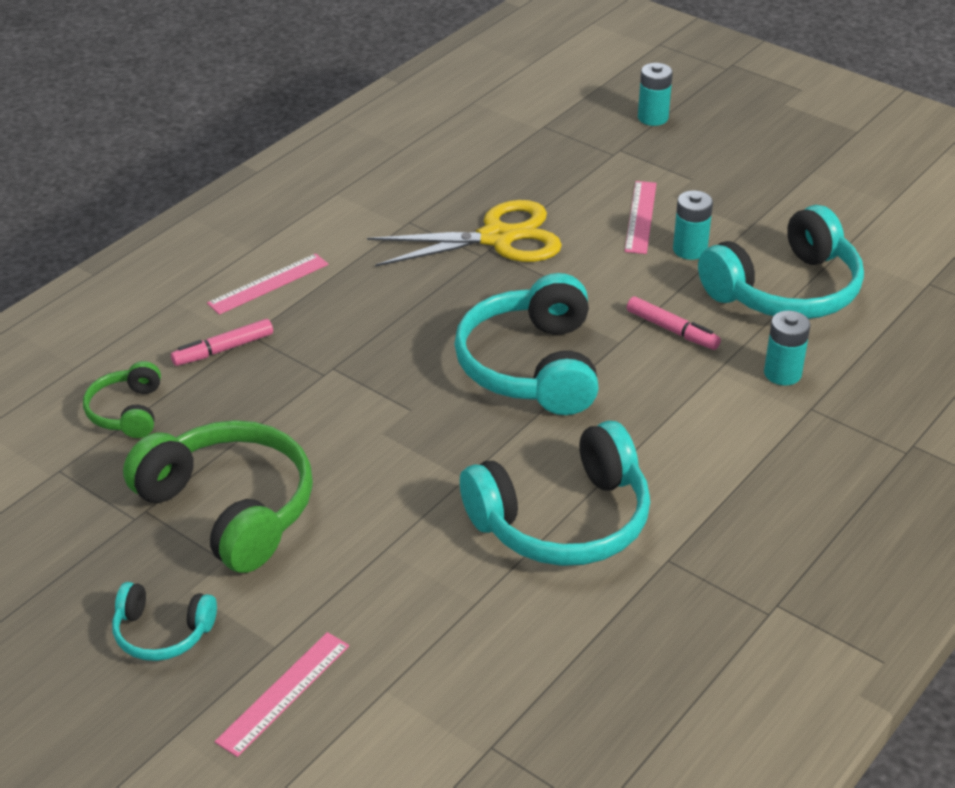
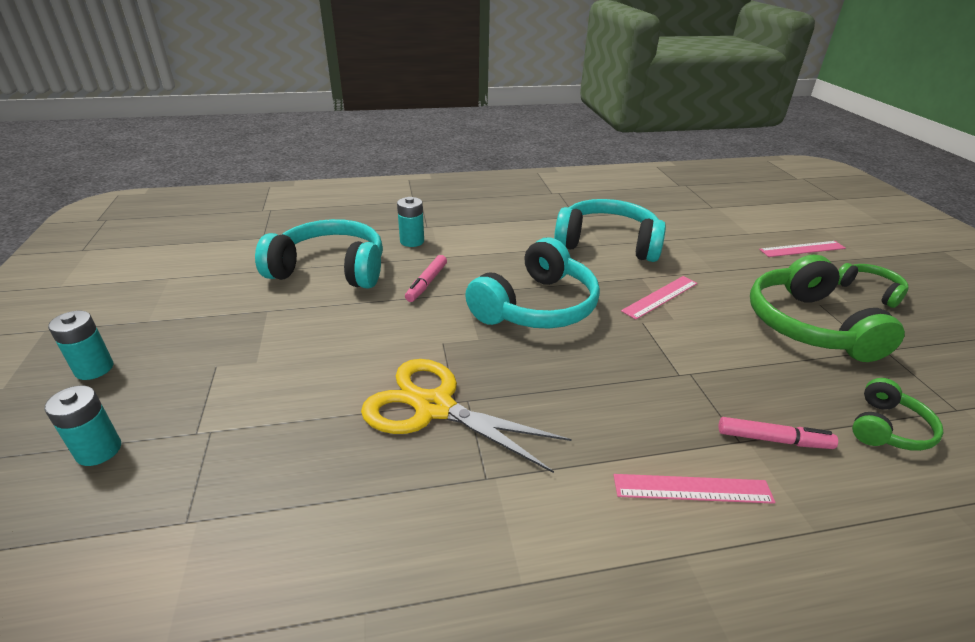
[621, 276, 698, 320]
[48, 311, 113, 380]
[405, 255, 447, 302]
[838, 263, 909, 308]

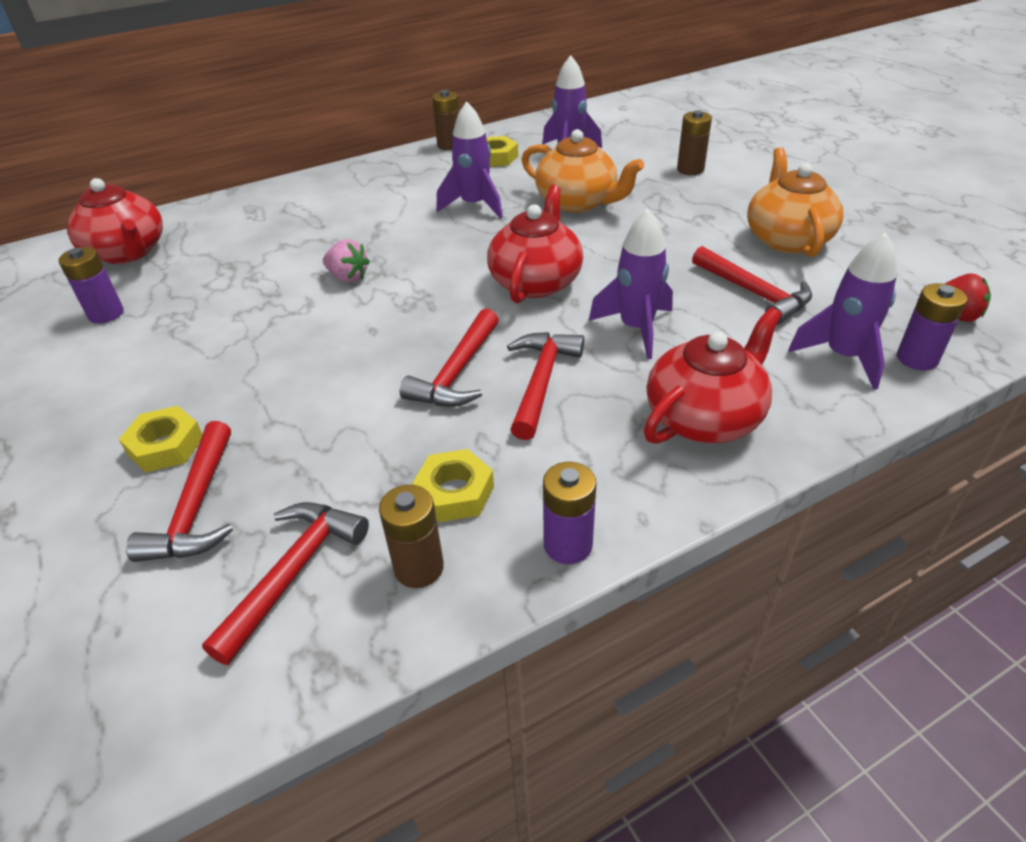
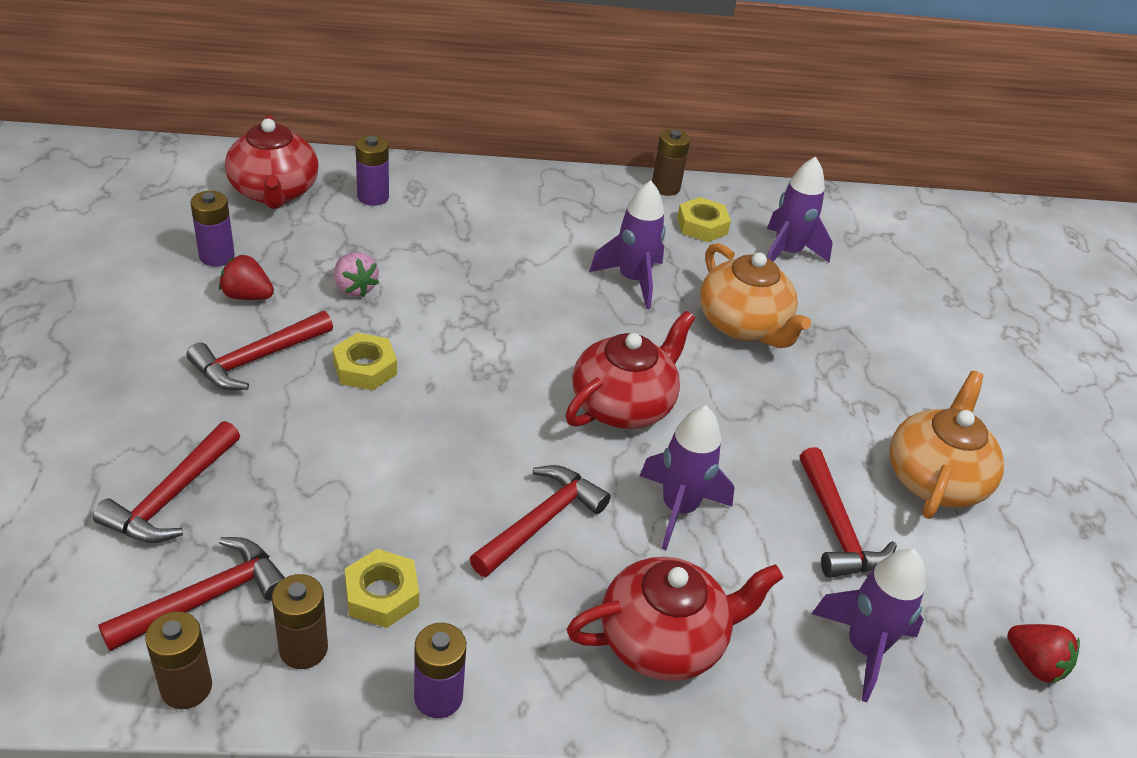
[145, 611, 212, 709]
[334, 252, 379, 297]
[356, 135, 389, 206]
[187, 311, 333, 390]
[333, 333, 397, 390]
[219, 254, 274, 300]

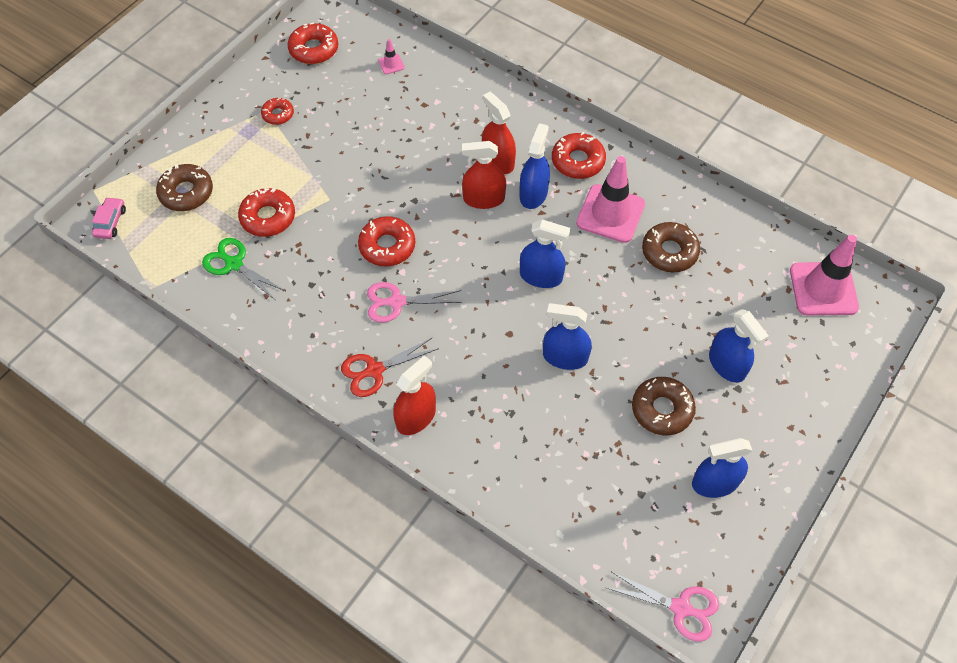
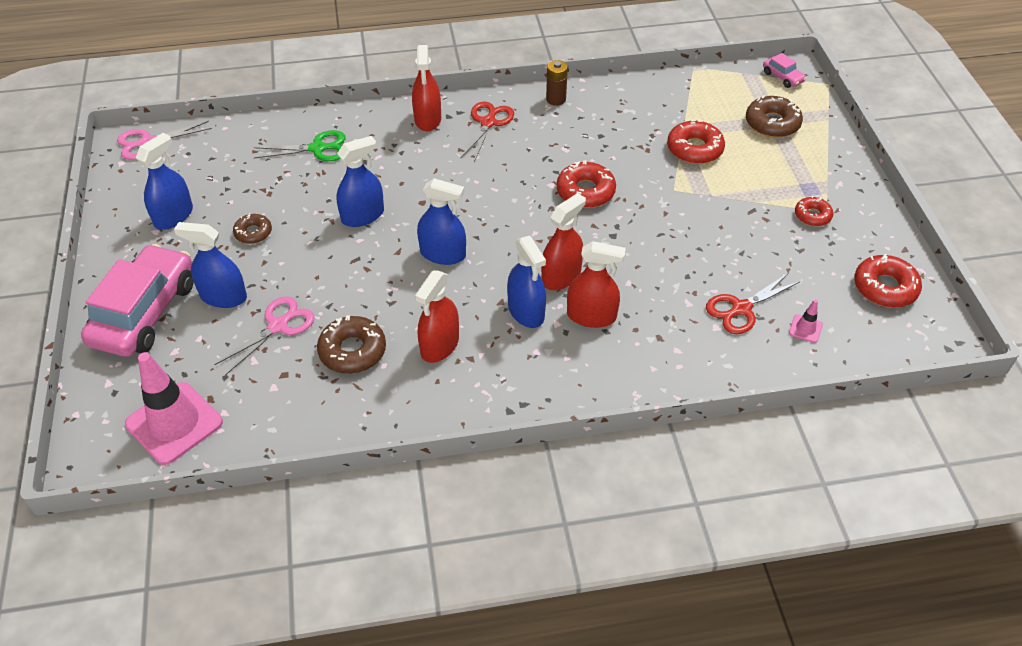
[552, 132, 606, 179] (first image)
[415, 270, 459, 363]
[417, 178, 466, 265]
[254, 130, 346, 161]
[214, 296, 315, 375]
[233, 213, 272, 244]
[546, 60, 568, 106]
[81, 244, 194, 357]
[706, 273, 801, 334]

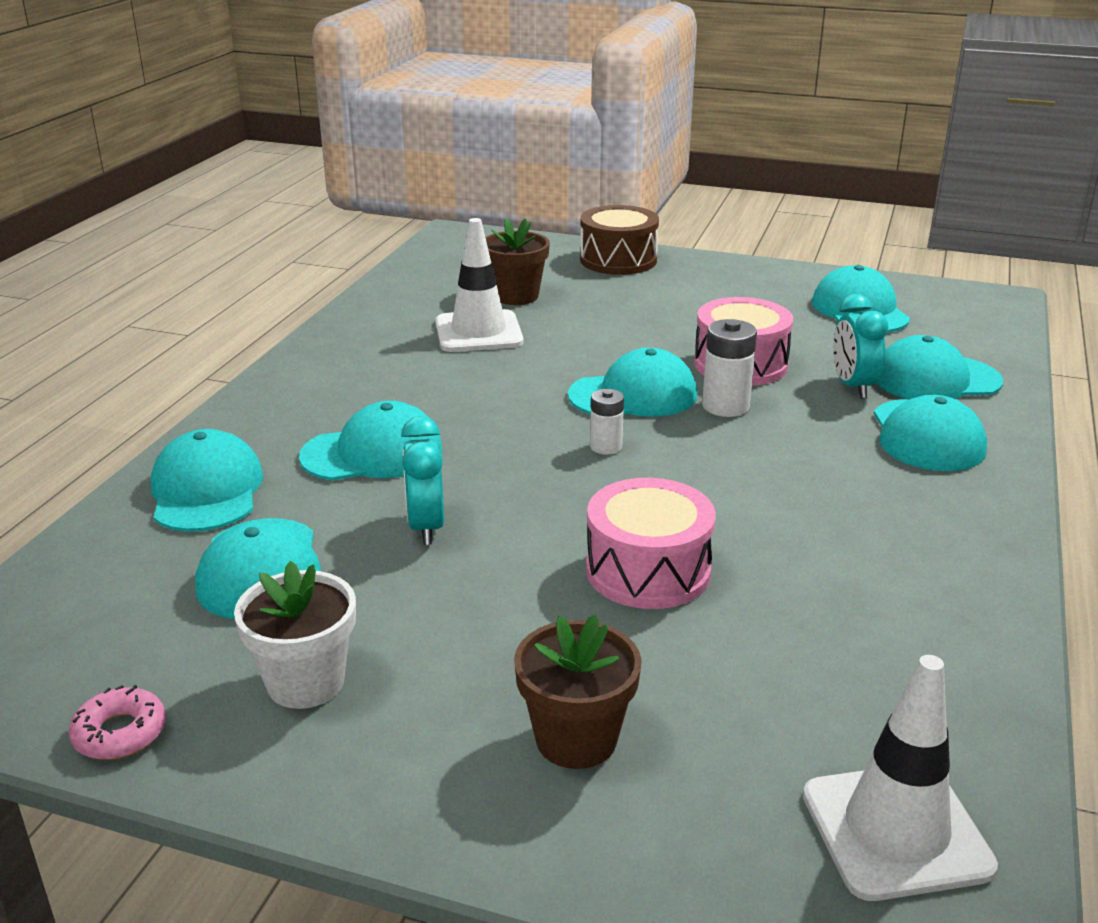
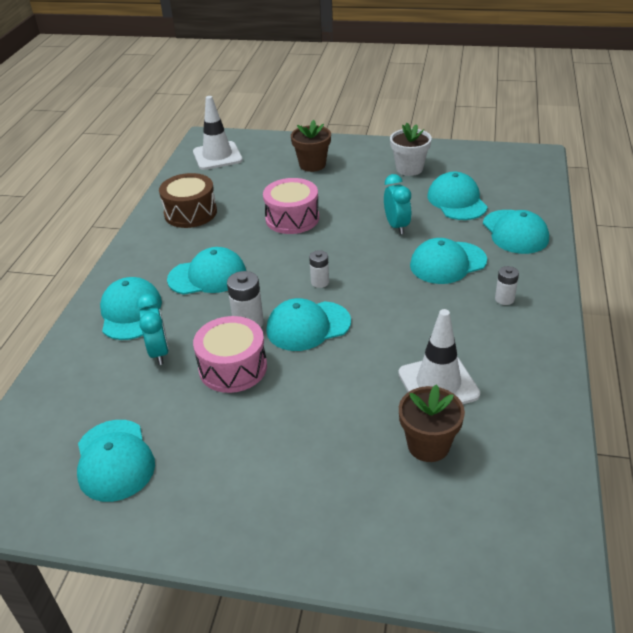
[159, 173, 217, 228]
[167, 247, 246, 295]
[69, 685, 166, 760] (first image)
[495, 266, 519, 305]

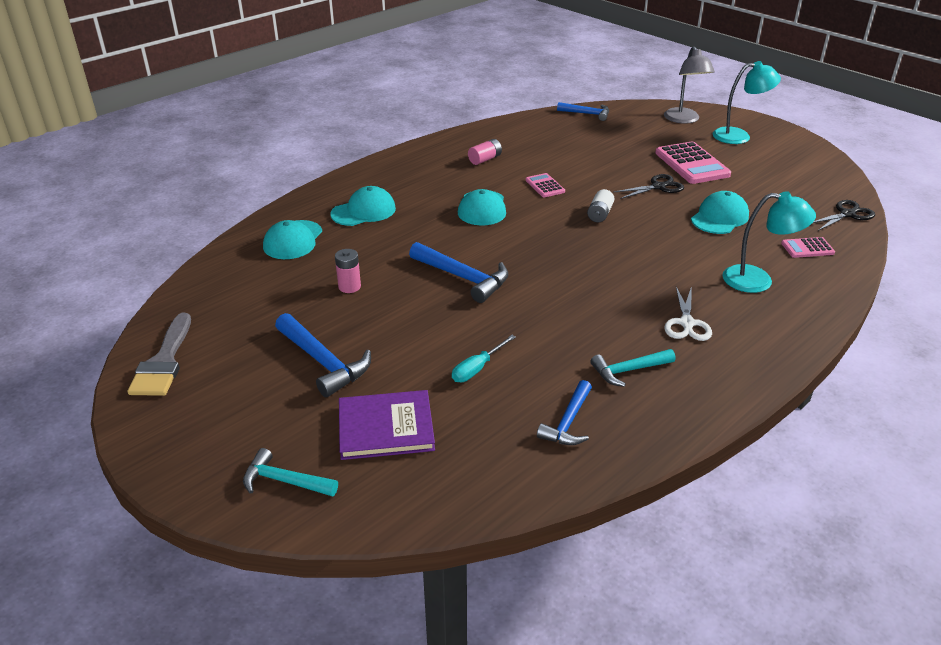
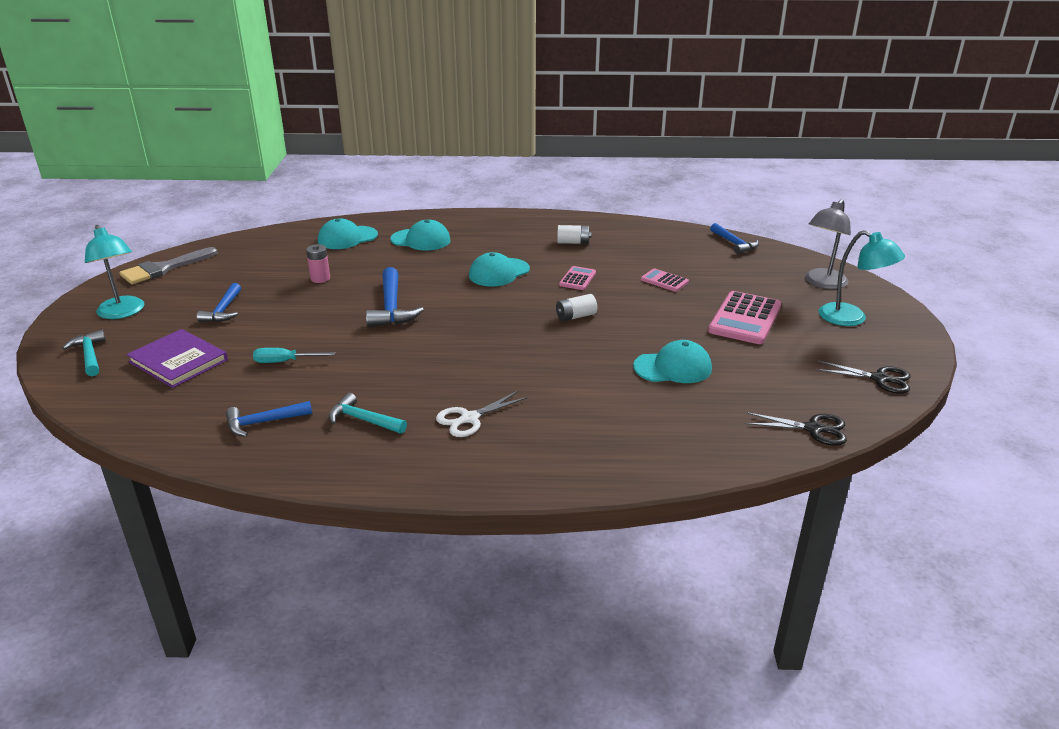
[557, 225, 591, 244]
[815, 360, 910, 394]
[85, 225, 144, 319]
[641, 268, 689, 292]
[197, 283, 241, 322]

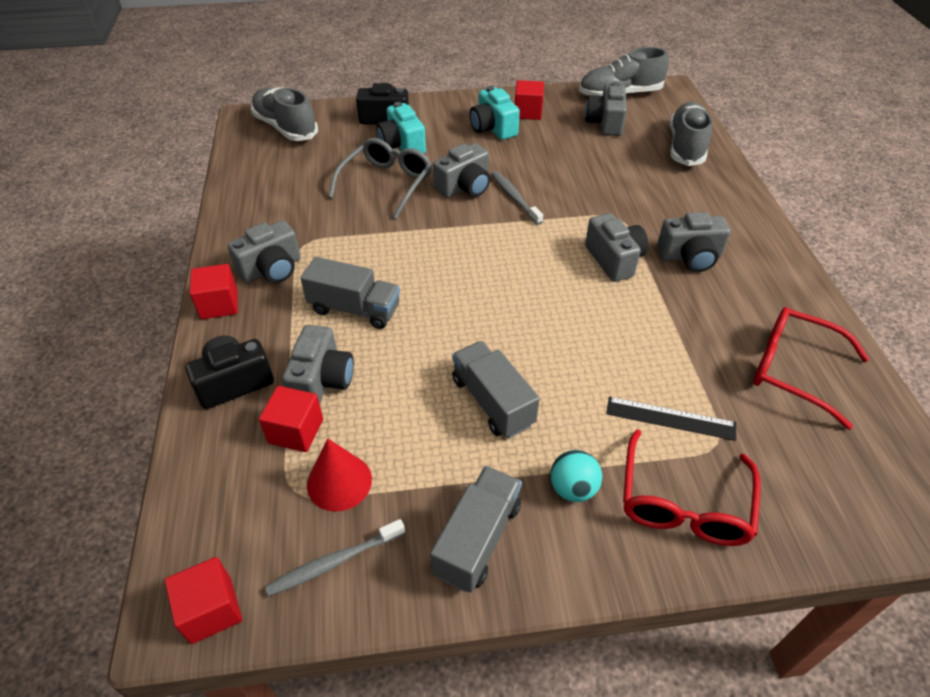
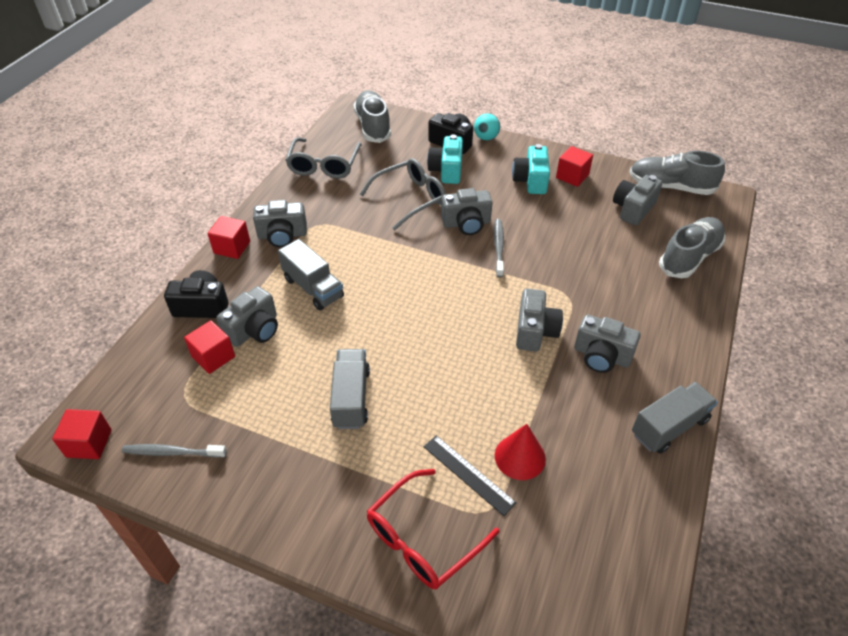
[753, 307, 869, 430] (first image)
[495, 424, 546, 480]
[474, 113, 500, 140]
[632, 382, 718, 454]
[286, 137, 362, 178]

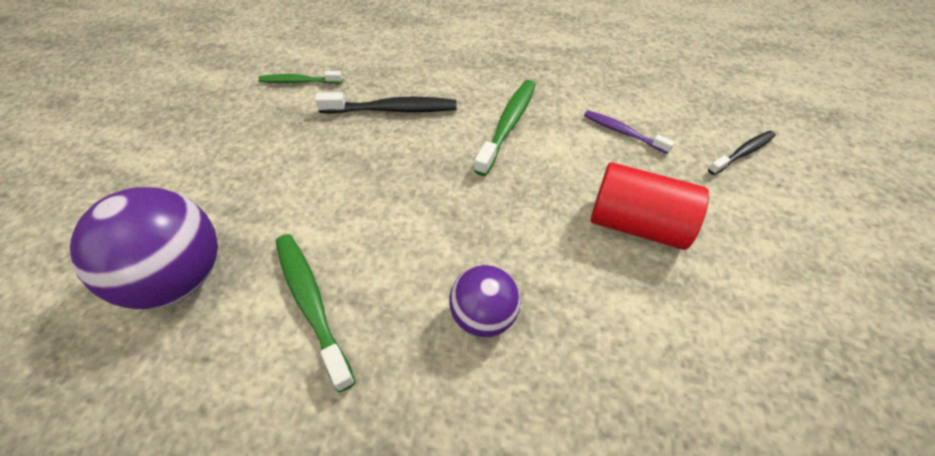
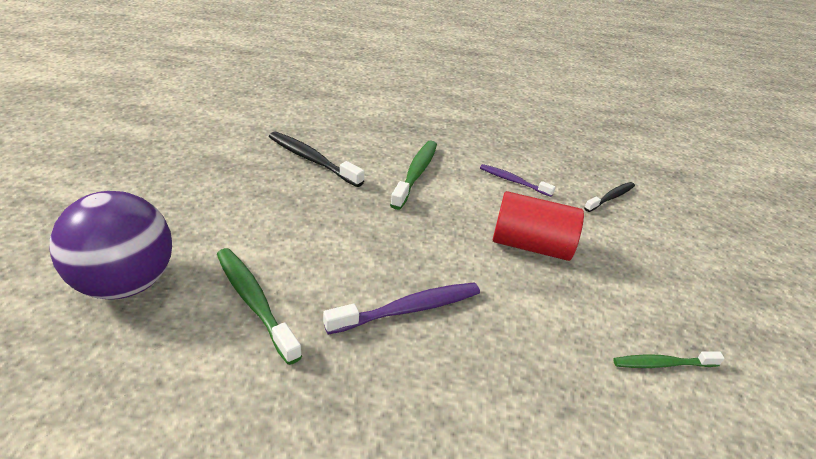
[613, 351, 724, 368]
[269, 132, 365, 187]
[323, 283, 480, 334]

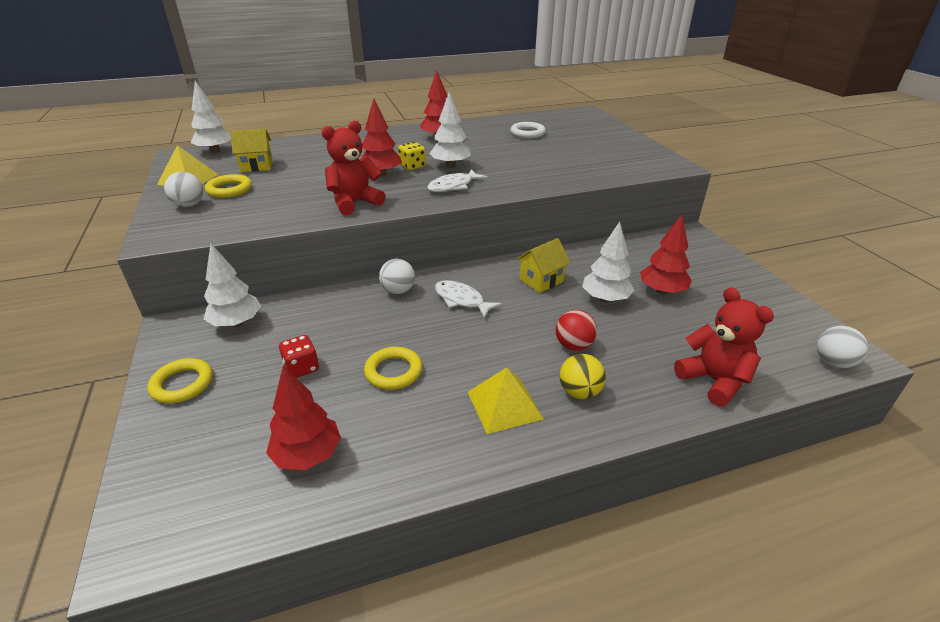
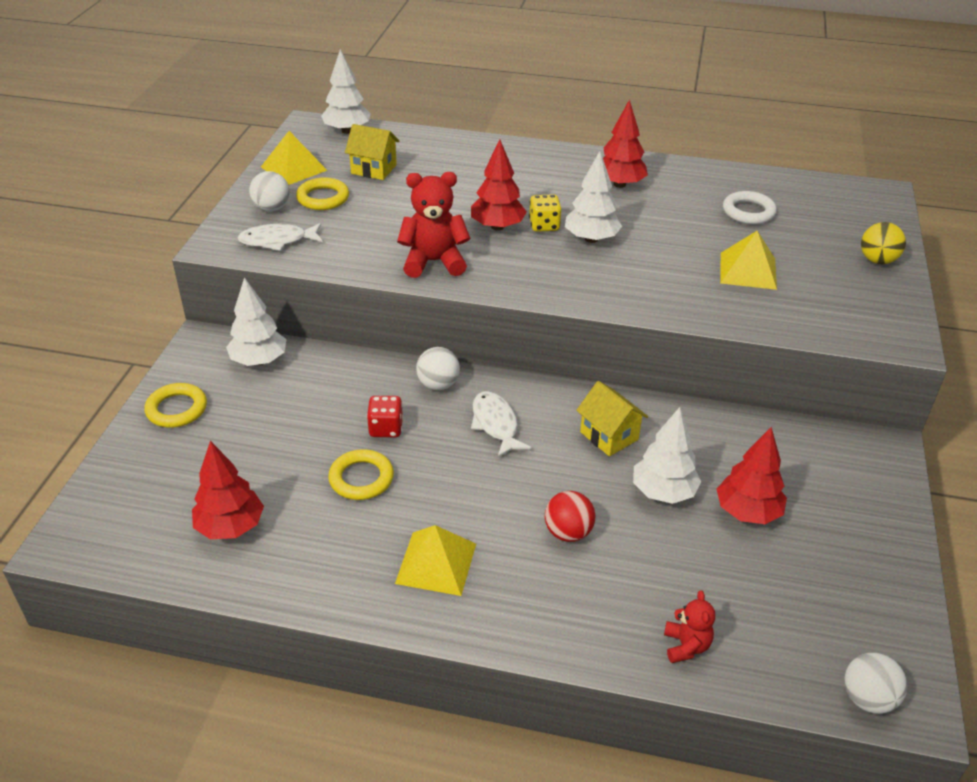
[238, 223, 323, 251]
[576, 381, 648, 456]
[664, 590, 715, 663]
[367, 396, 403, 437]
[861, 222, 906, 264]
[720, 231, 777, 290]

